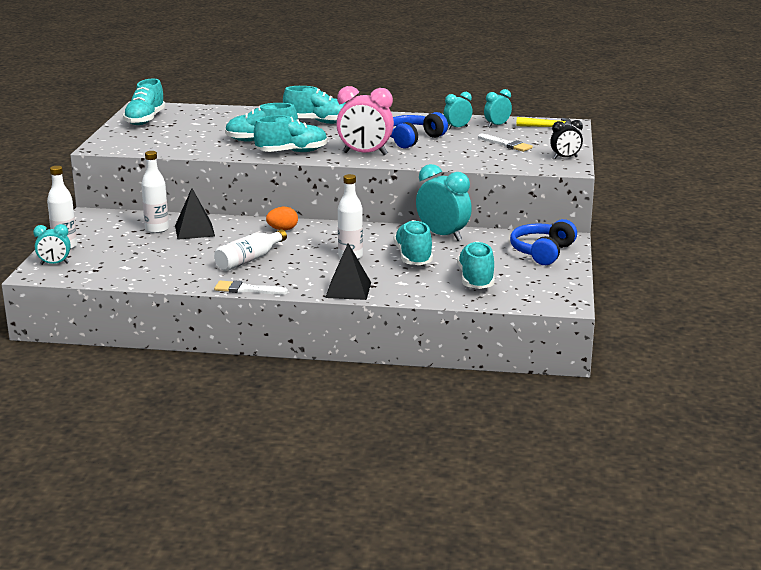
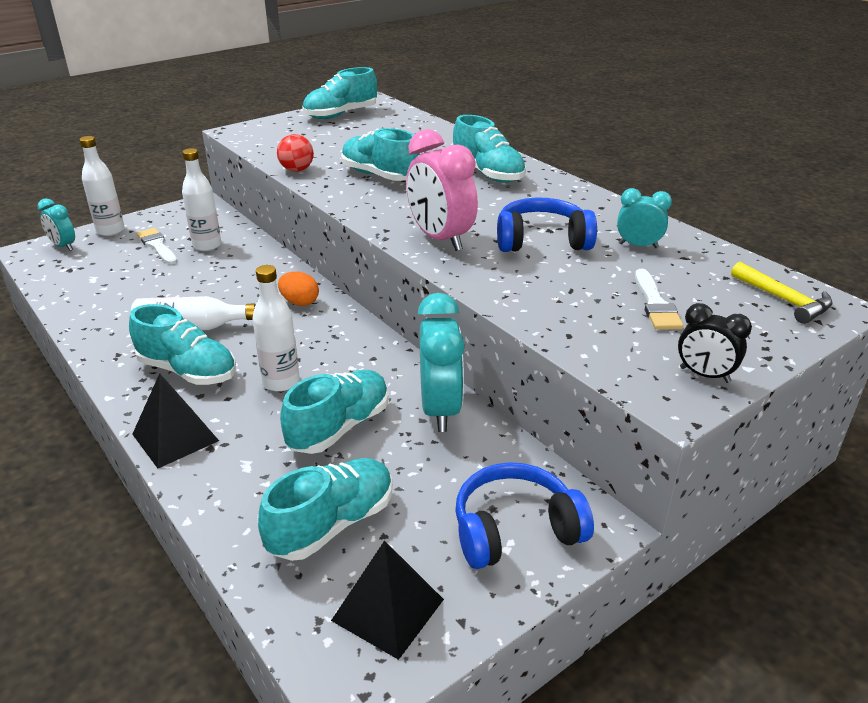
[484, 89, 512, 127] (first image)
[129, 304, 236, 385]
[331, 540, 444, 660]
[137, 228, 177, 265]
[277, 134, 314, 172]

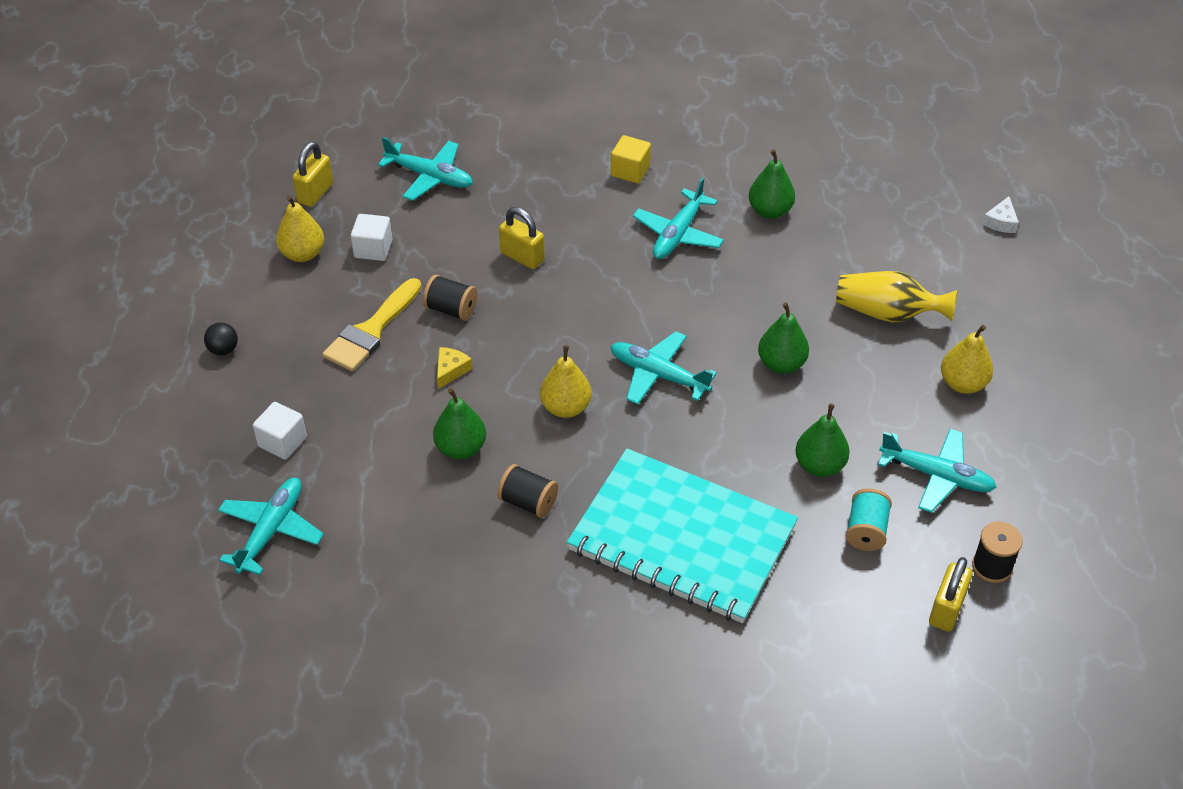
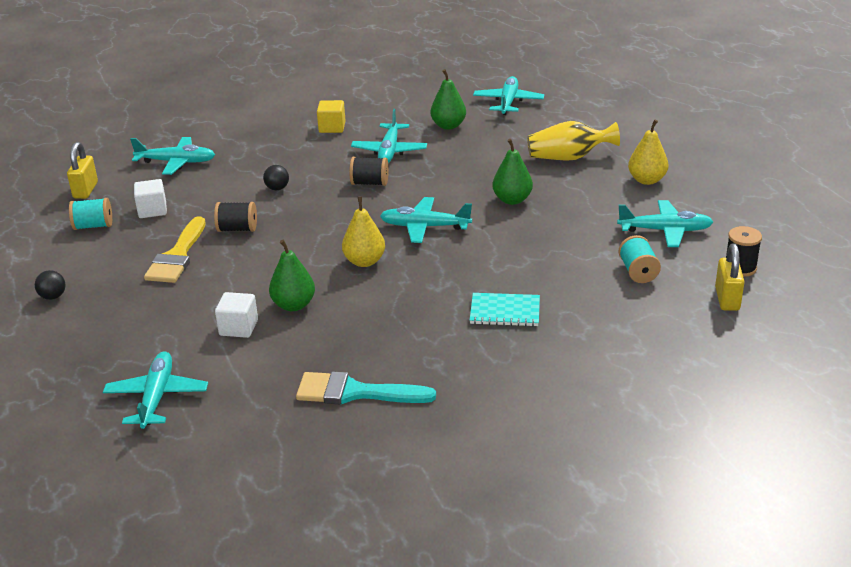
[69, 198, 112, 230]
[983, 196, 1019, 233] (first image)
[263, 165, 289, 190]
[437, 347, 472, 389] (first image)
[215, 292, 258, 338]
[796, 404, 850, 477] (first image)
[470, 293, 540, 326]
[349, 157, 389, 186]
[473, 76, 544, 115]
[296, 371, 436, 404]

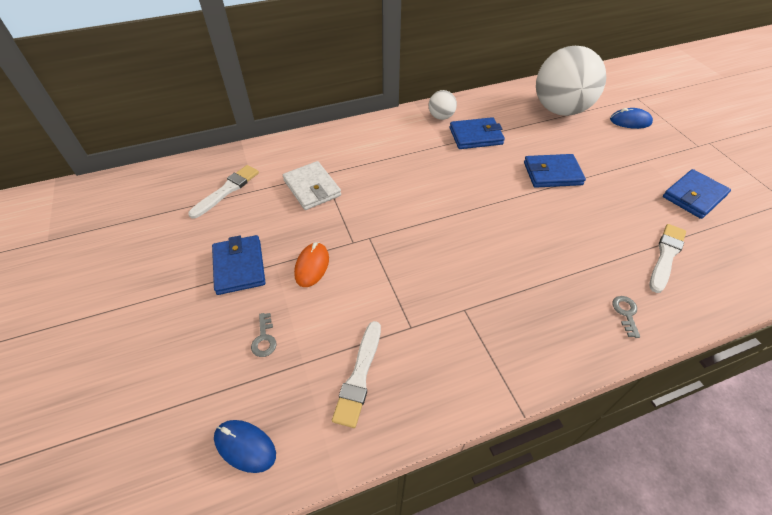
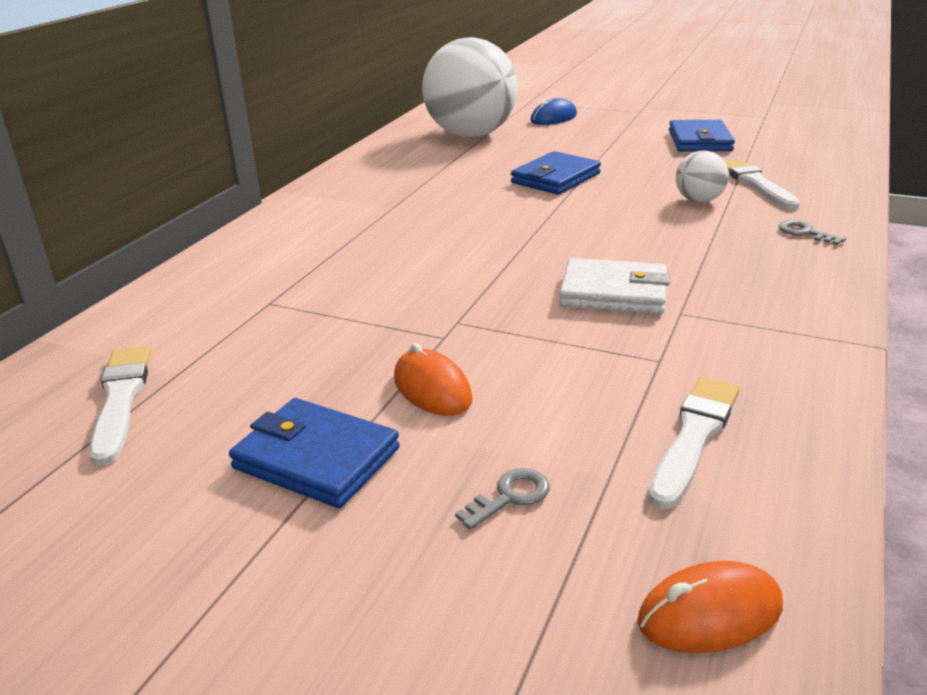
[676, 150, 729, 202]
[450, 117, 505, 149] (first image)
[559, 258, 670, 314]
[455, 468, 550, 530]
[648, 377, 739, 509]
[637, 561, 783, 653]

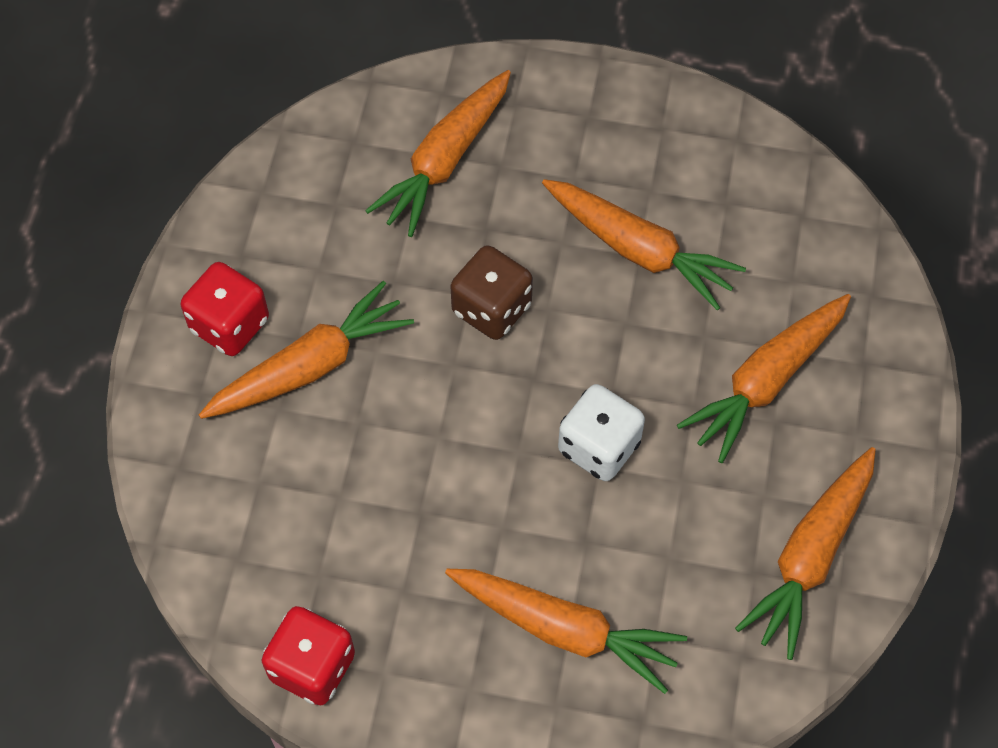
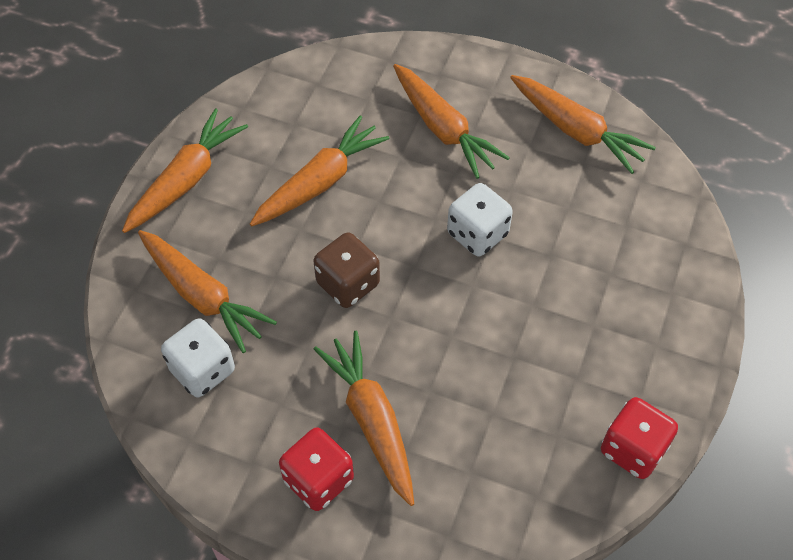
[122, 108, 248, 233]
[161, 318, 235, 397]

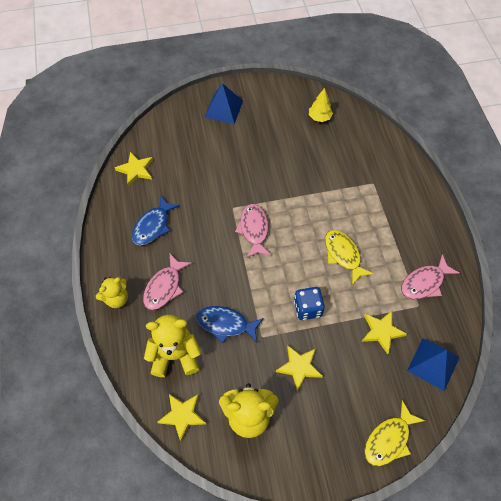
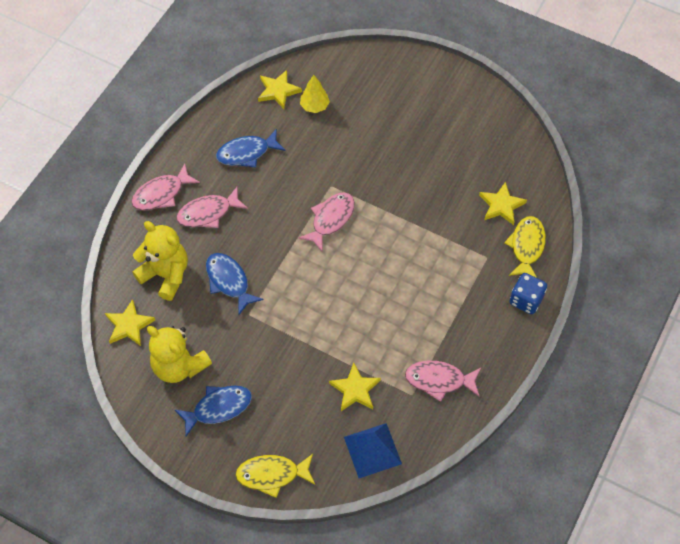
[204, 83, 243, 124] (first image)
[300, 75, 330, 113]
[504, 216, 546, 278]
[132, 163, 200, 211]
[509, 273, 547, 314]
[479, 182, 527, 225]
[175, 386, 252, 436]

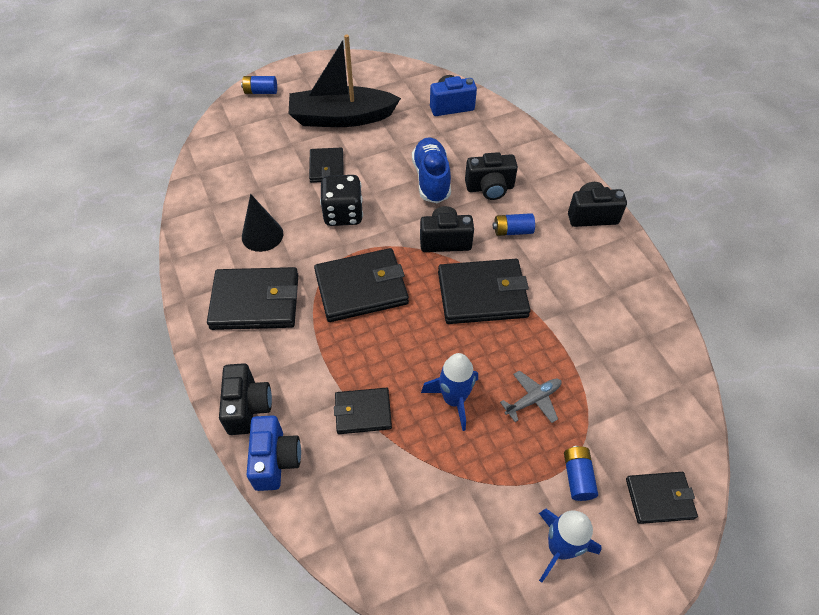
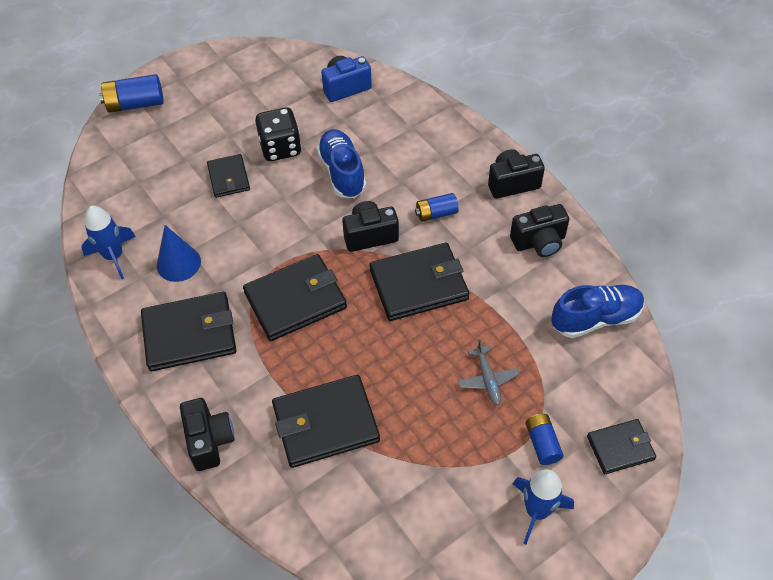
[289, 34, 401, 127] (first image)
[99, 74, 164, 113]
[510, 204, 569, 257]
[255, 108, 302, 161]
[157, 225, 201, 282]
[81, 206, 136, 279]
[458, 339, 520, 405]
[272, 375, 380, 468]
[246, 415, 301, 491] (first image)
[551, 285, 645, 338]

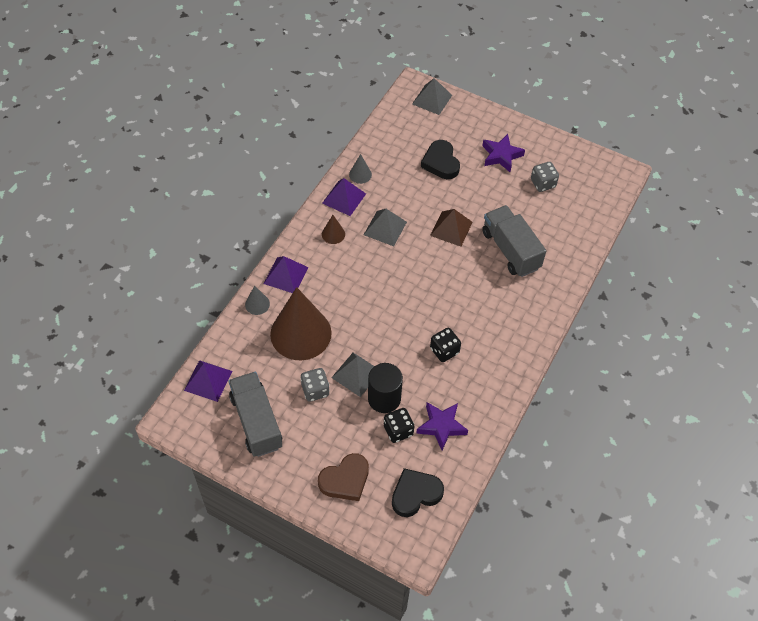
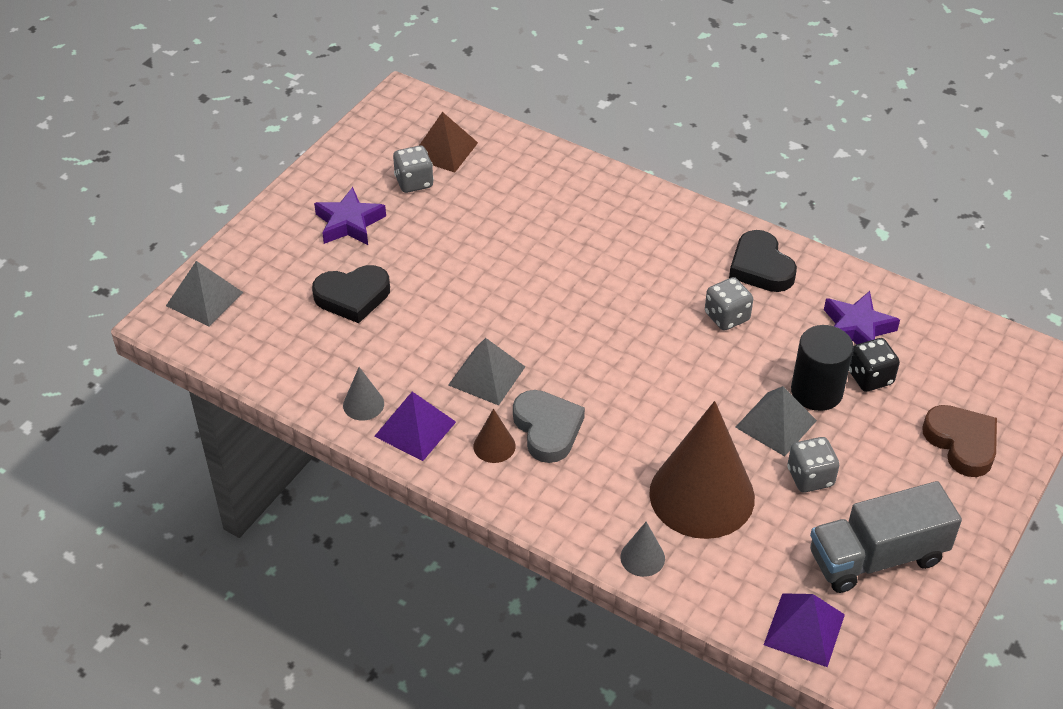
[482, 205, 546, 277] (first image)
[419, 112, 478, 173]
[264, 256, 308, 293] (first image)
[705, 277, 753, 331]
[729, 230, 797, 292]
[513, 390, 585, 463]

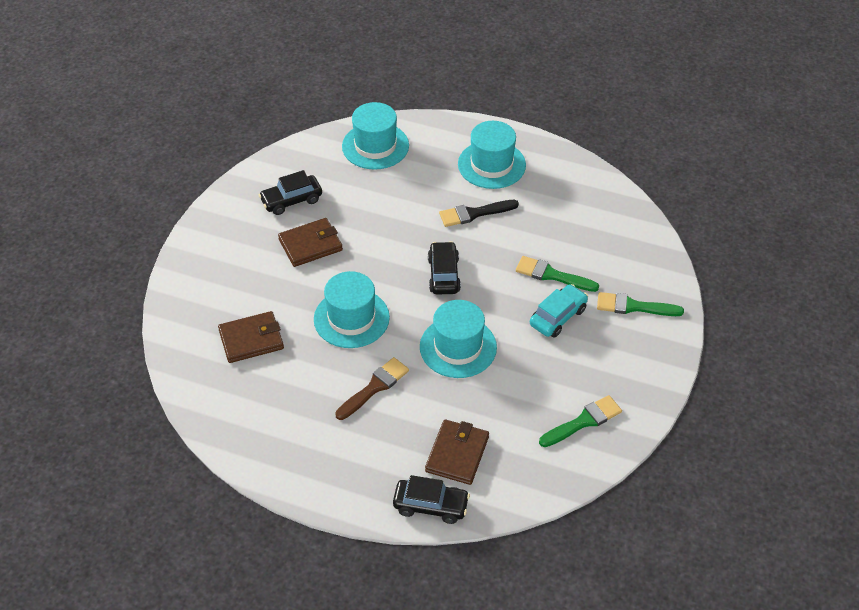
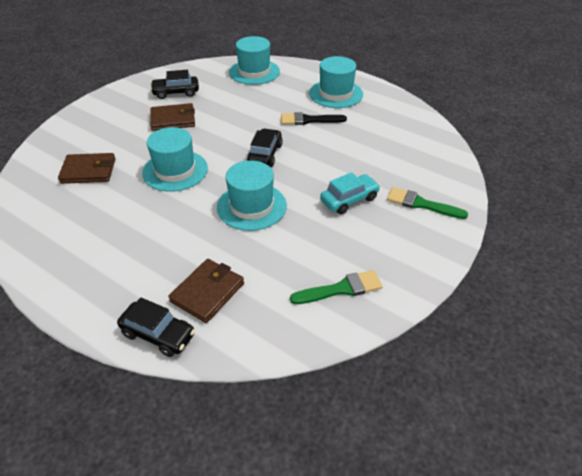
[516, 256, 599, 292] (first image)
[335, 357, 409, 420] (first image)

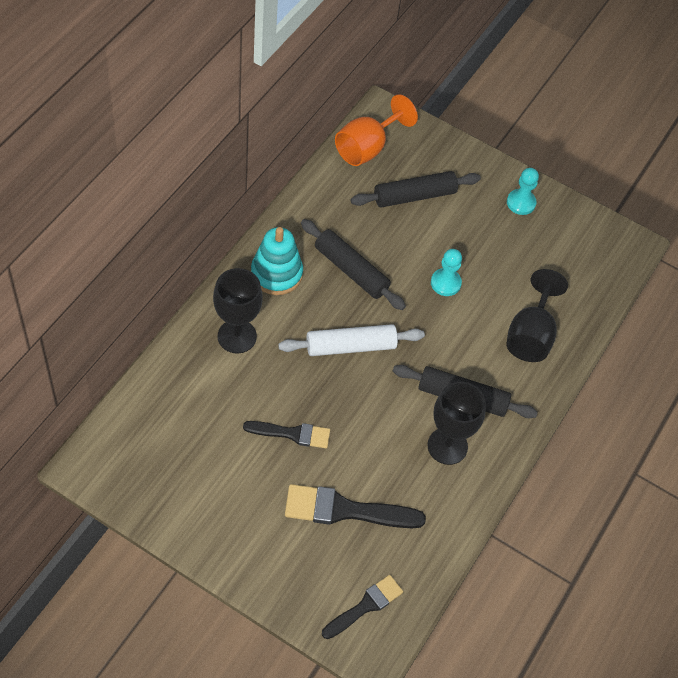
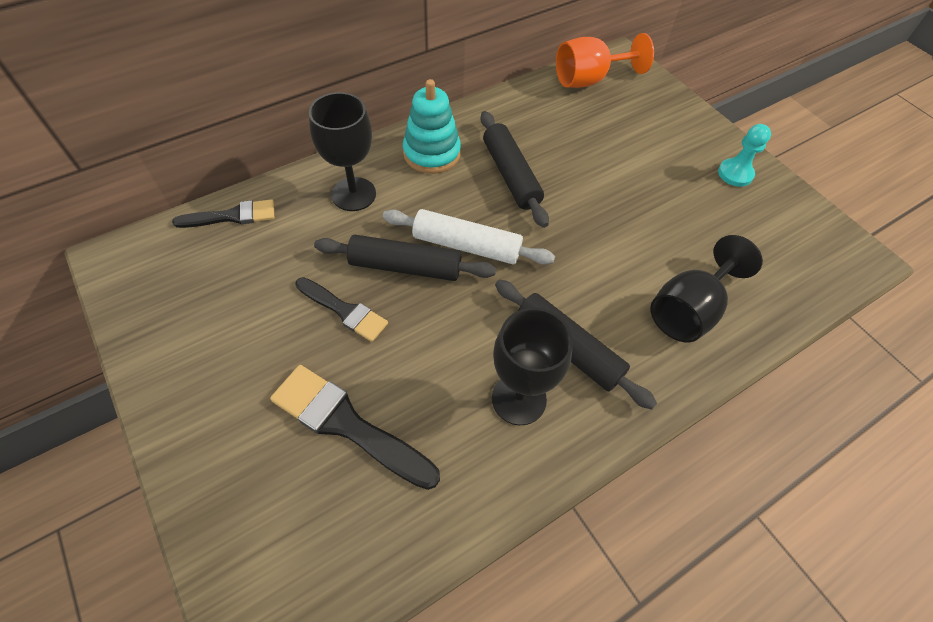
[314, 235, 496, 281]
[431, 249, 462, 296] (first image)
[172, 199, 274, 228]

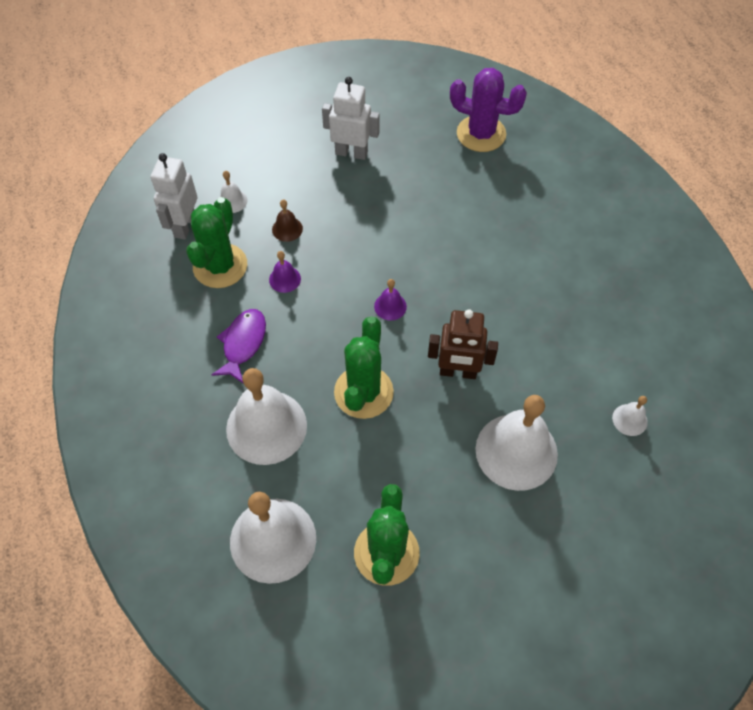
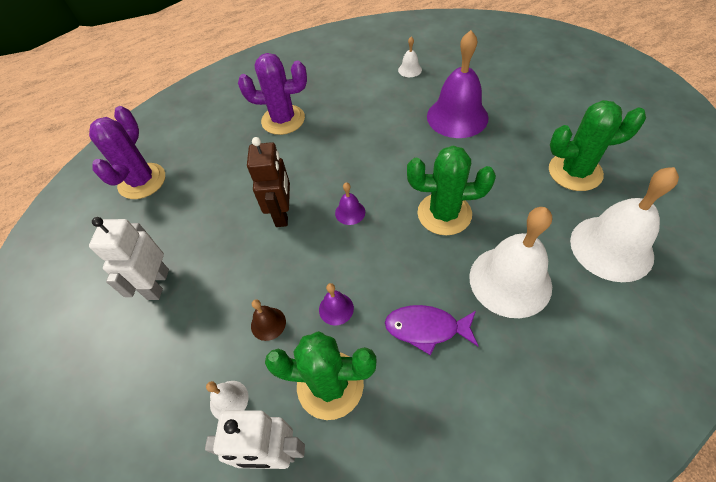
[247, 137, 290, 227]
[427, 30, 489, 138]
[238, 53, 307, 135]

